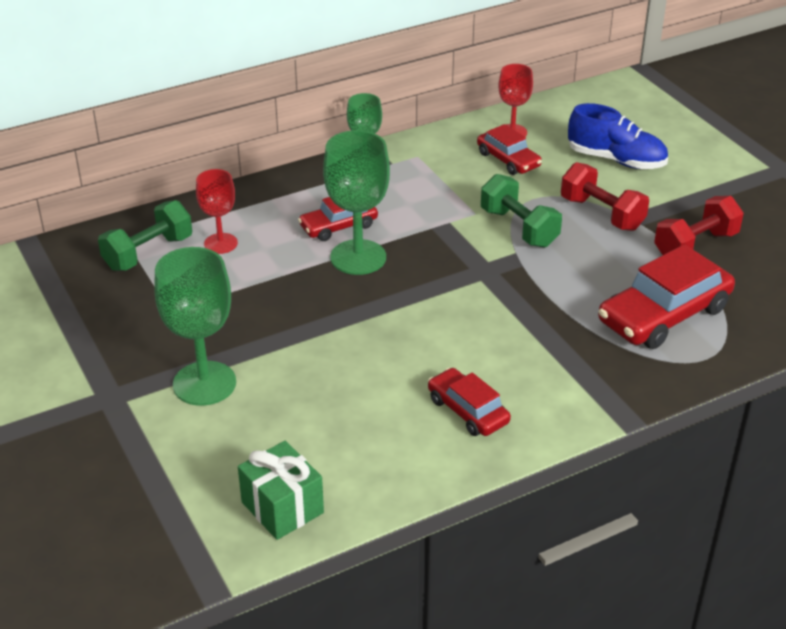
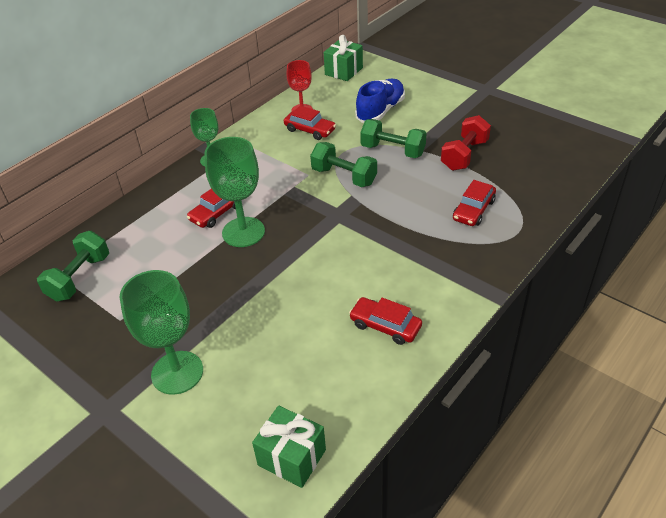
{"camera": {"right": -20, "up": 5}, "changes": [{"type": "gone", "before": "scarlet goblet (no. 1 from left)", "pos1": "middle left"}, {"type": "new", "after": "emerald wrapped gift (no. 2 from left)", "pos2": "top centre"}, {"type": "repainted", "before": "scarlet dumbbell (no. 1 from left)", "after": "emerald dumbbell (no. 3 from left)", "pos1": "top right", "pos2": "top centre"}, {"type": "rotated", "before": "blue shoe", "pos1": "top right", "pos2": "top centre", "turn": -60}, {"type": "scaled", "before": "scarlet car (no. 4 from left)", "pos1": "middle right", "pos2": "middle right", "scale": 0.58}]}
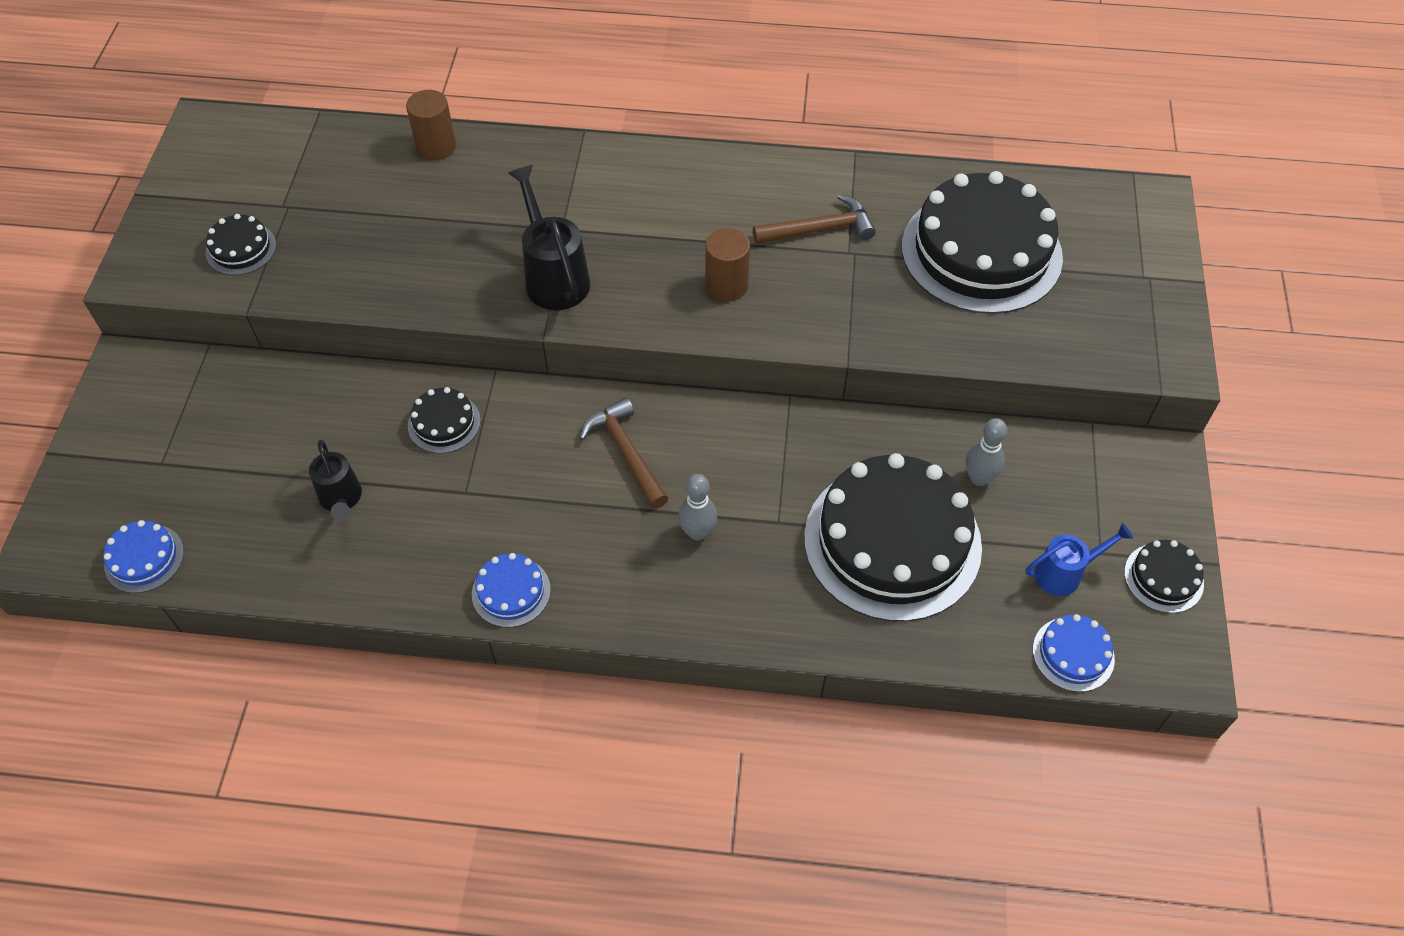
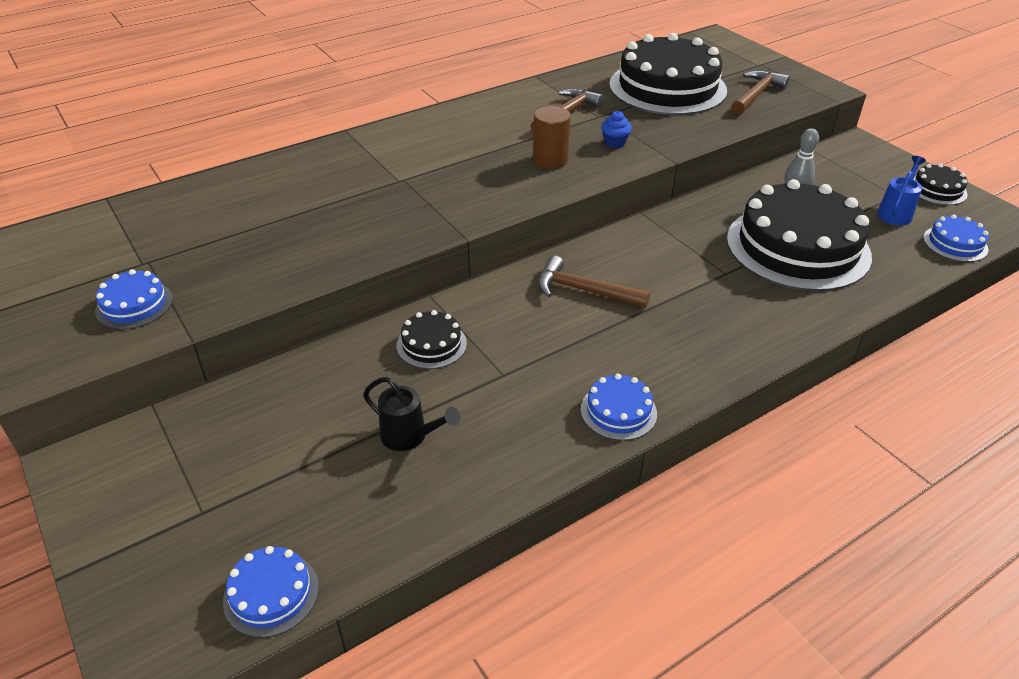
{"camera": {"right": -40, "up": -15}, "changes": [{"type": "gone", "before": "dark brown solid cylinder (no. 1 from left)", "pos1": "top left"}, {"type": "gone", "before": "jet-black sprinkling can (no. 2 from left)", "pos1": "top centre"}, {"type": "gone", "before": "grey tenpin (no. 1 from left)", "pos1": "centre"}, {"type": "new", "after": "blue cupcake", "pos2": "top centre"}, {"type": "new", "after": "dark brown carpenter's hammer (no. 3 from left)", "pos2": "top right"}, {"type": "repainted", "before": "jet-black gateau (no. 1 from left)", "after": "blue gateau (no. 1 from left)", "pos1": "top left", "pos2": "middle left"}]}
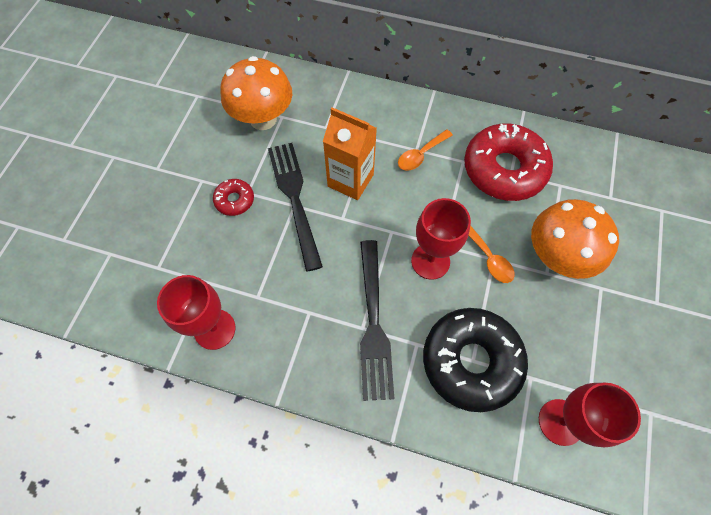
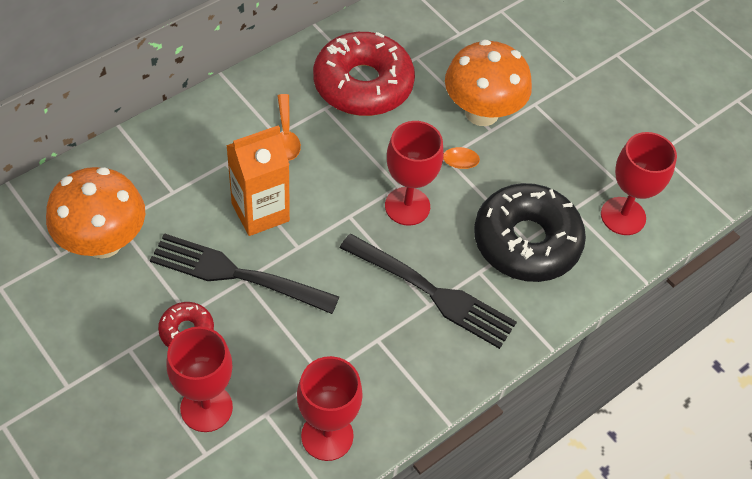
{"camera": {"right": -60, "up": -10}, "changes": [{"type": "new", "after": "scarlet goblet (no. 1 from left)", "pos2": "bottom left"}]}
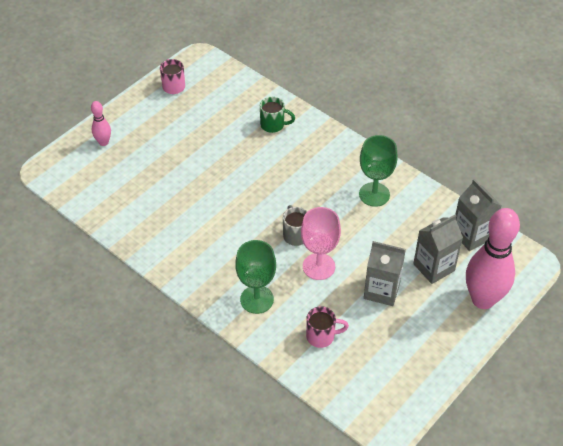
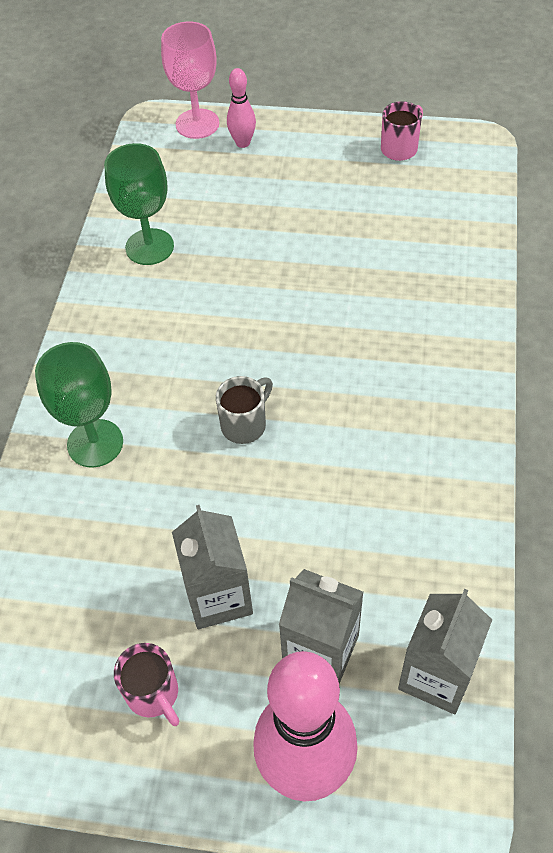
{"camera": {"right": 60, "up": 5}, "changes": [{"type": "gone", "before": "emerald tea mug", "pos1": "top centre"}, {"type": "shifted", "before": "rose-pink goblet", "pos1": "centre", "pos2": "top centre"}, {"type": "shifted", "before": "rose-pink tea mug (no. 2 from left in the first image)", "after": "rose-pink tea mug (no. 1 from left)", "pos1": "bottom centre", "pos2": "bottom left"}, {"type": "shifted", "before": "emerald goblet (no. 2 from left)", "pos1": "middle right", "pos2": "top left"}]}
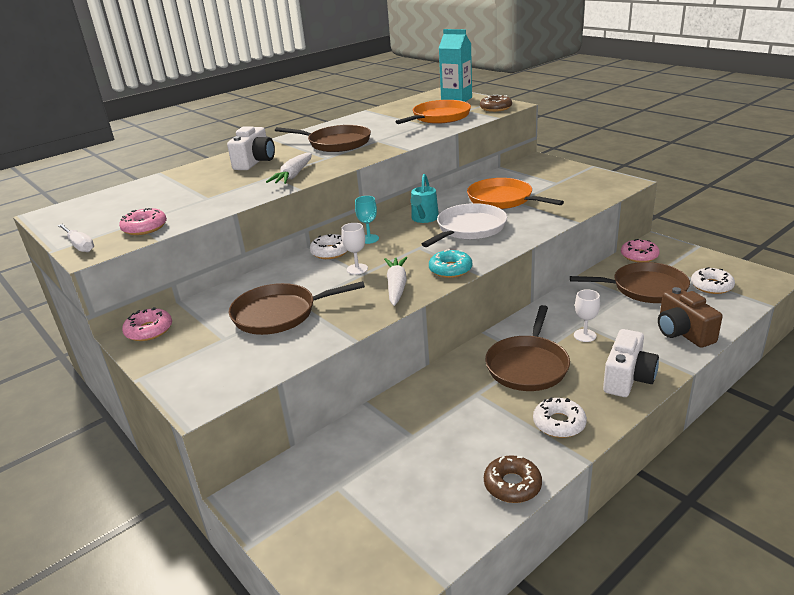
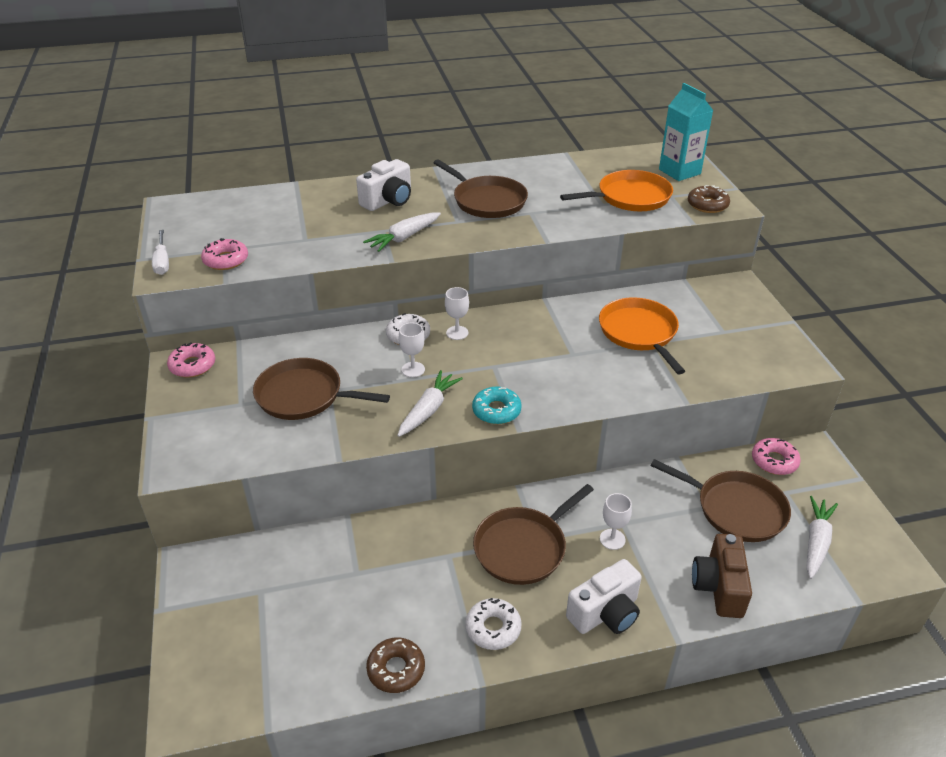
{"camera": {"right": 25, "up": 10}, "changes": [{"type": "gone", "before": "turquoise sprinkling can", "pos1": "top centre"}, {"type": "gone", "before": "white skillet", "pos1": "centre"}, {"type": "swapped", "before": "white donut (no. 3 from left)", "after": "white carrot (no. 3 from left)", "pos1": "middle right", "pos2": "bottom right"}, {"type": "repainted", "before": "turquoise goblet", "after": "white goblet (no. 2 from left)", "pos1": "centre", "pos2": "centre"}]}
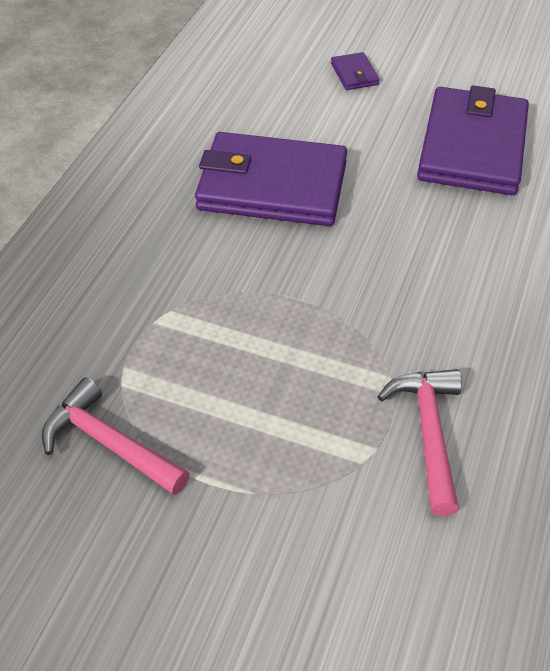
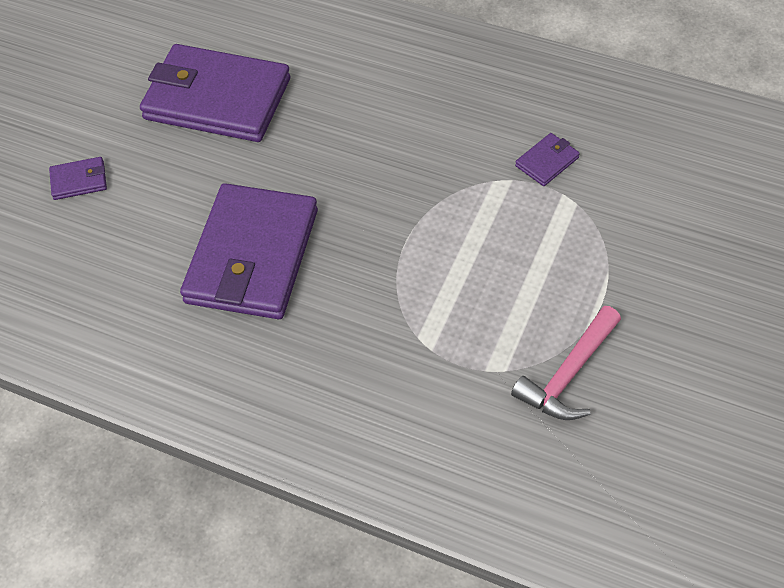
{"camera": {"right": -85, "up": 5}, "changes": [{"type": "swapped", "before": "rose-pink carpenter's hammer (no. 2 from left)", "after": "purple card wallet (no. 4 from left)", "pos1": "middle right", "pos2": "top right"}]}
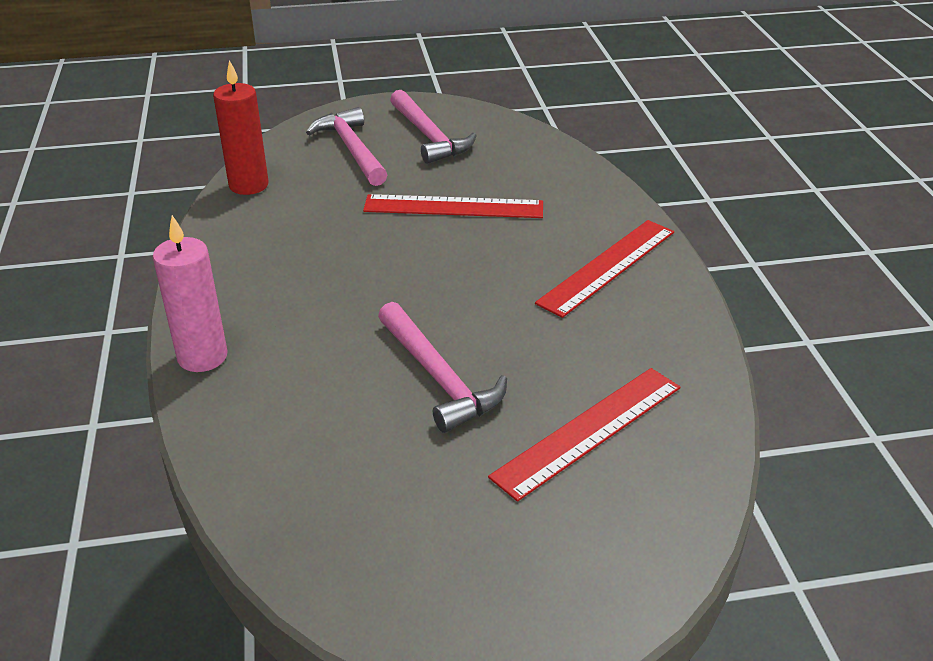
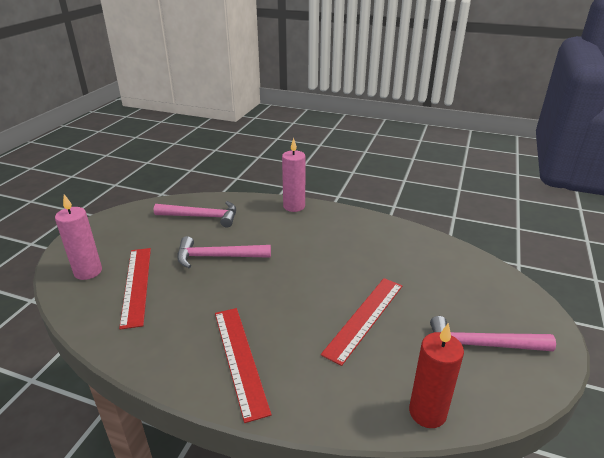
{"camera": {"right": 120, "up": -5}, "changes": [{"type": "new", "after": "rose-pink candle (no. 1 from left)", "pos2": "middle left"}, {"type": "shifted", "before": "scarlet candle", "pos1": "top left", "pos2": "bottom right"}, {"type": "shifted", "before": "rose-pink carpenter's hammer (no. 1 from left)", "pos1": "top centre", "pos2": "middle left"}]}
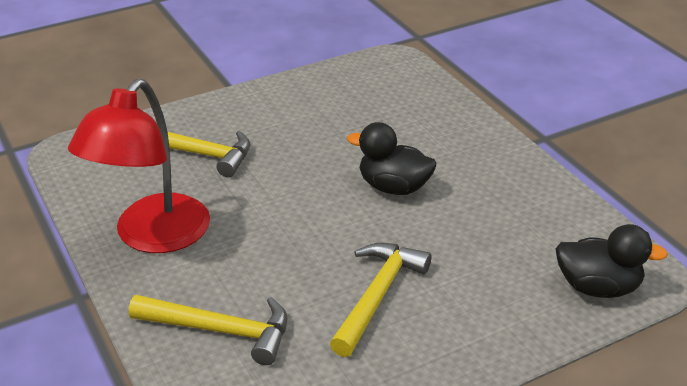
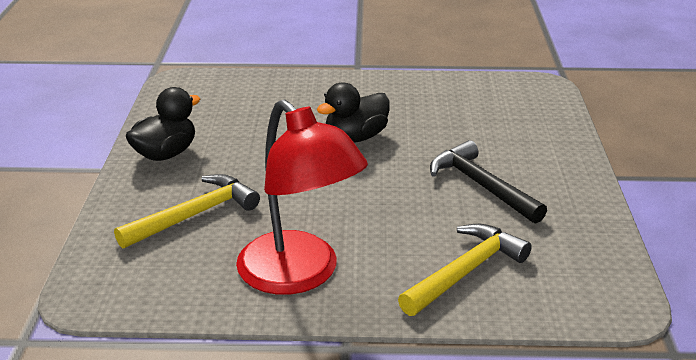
{"camera": {"right": -60, "up": -5}, "changes": [{"type": "shifted", "before": "jet-black rubber duck (no. 2 from left in the first image)", "after": "jet-black rubber duck (no. 1 from left)", "pos1": "bottom right", "pos2": "middle left"}, {"type": "repainted", "before": "golden carpenter's hammer (no. 3 from left)", "after": "jet-black carpenter's hammer", "pos1": "bottom centre", "pos2": "middle right"}]}
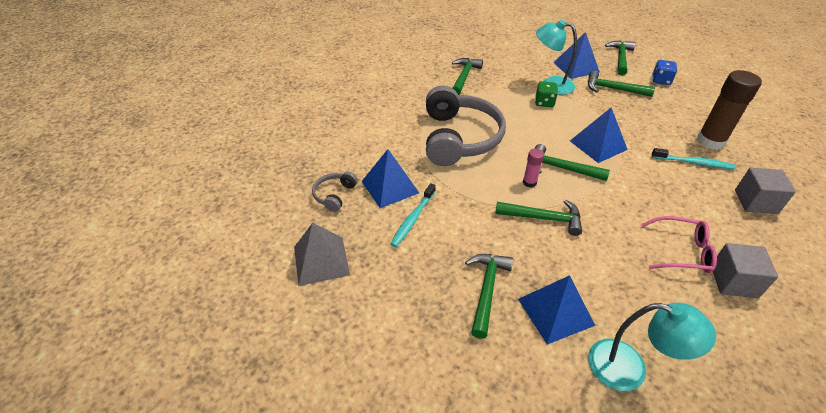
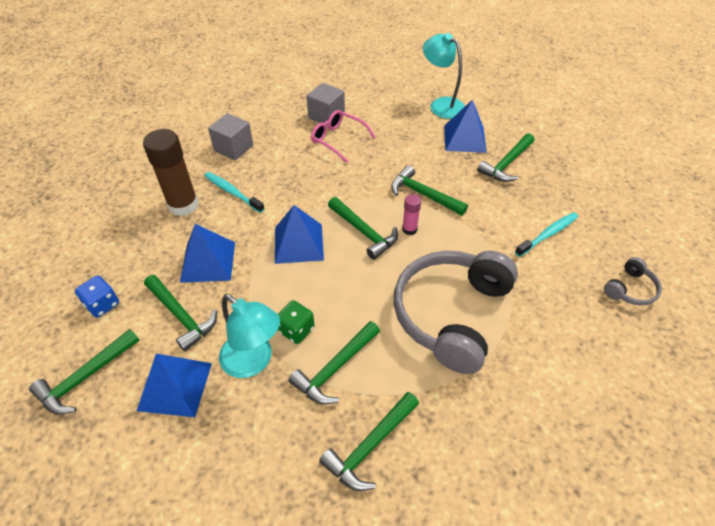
{"camera": {"right": -155, "up": 5}, "changes": [{"type": "gone", "before": "grey solid pyramid", "pos1": "centre"}, {"type": "new", "after": "emerald carpenter's hammer (no. 3 from left)", "pos2": "bottom centre"}, {"type": "shifted", "before": "blue solid pyramid (no. 1 from left in the first image)", "after": "blue solid pyramid (no. 2 from left)", "pos1": "centre", "pos2": "middle left"}]}
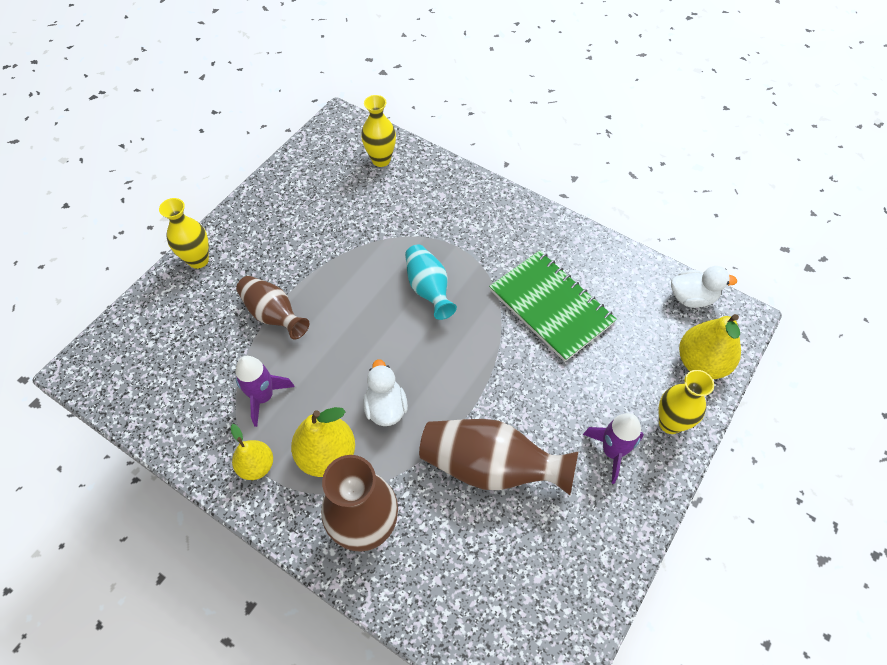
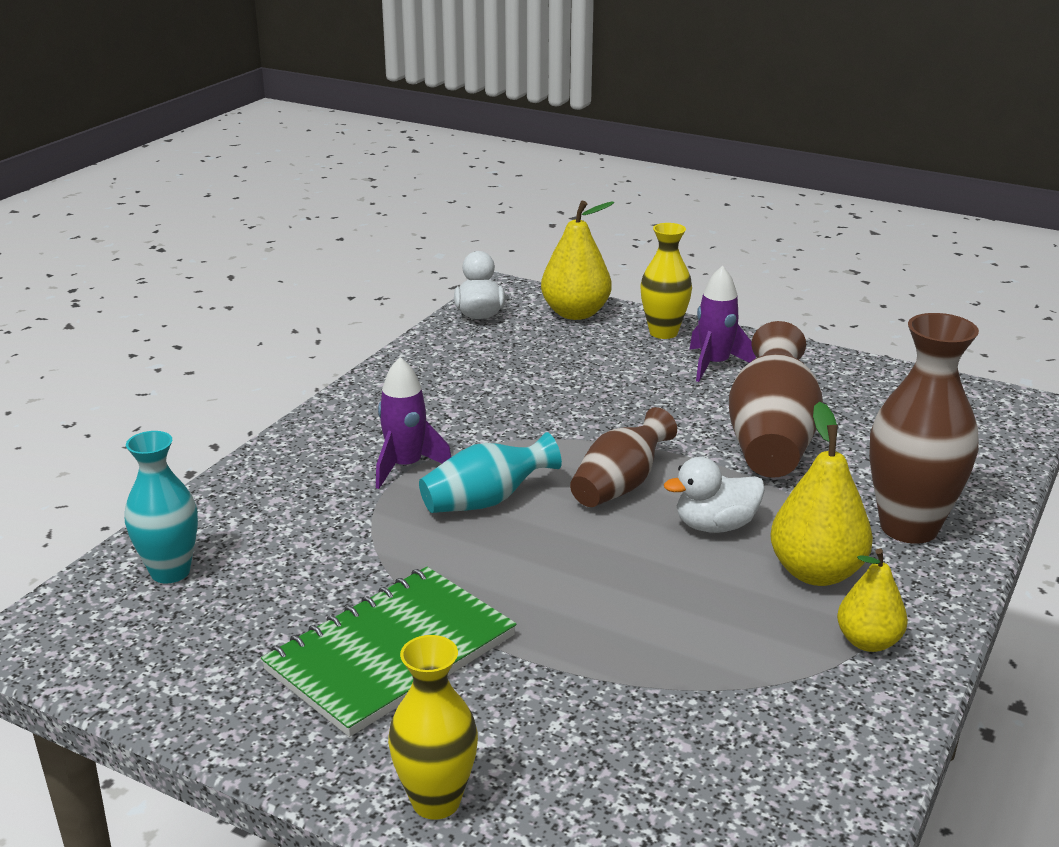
{"camera": {"right": -95, "up": -30}, "changes": [{"type": "shifted", "before": "purple rocket (no. 1 from left)", "pos1": "middle left", "pos2": "centre"}, {"type": "shifted", "before": "dark brown vase (no. 1 from left)", "pos1": "middle left", "pos2": "centre"}, {"type": "shifted", "before": "emerald notepad", "pos1": "centre", "pos2": "bottom centre"}, {"type": "repainted", "before": "golden vase (no. 2 from left)", "after": "turquoise vase (no. 1 from left)", "pos1": "top centre", "pos2": "middle left"}]}
